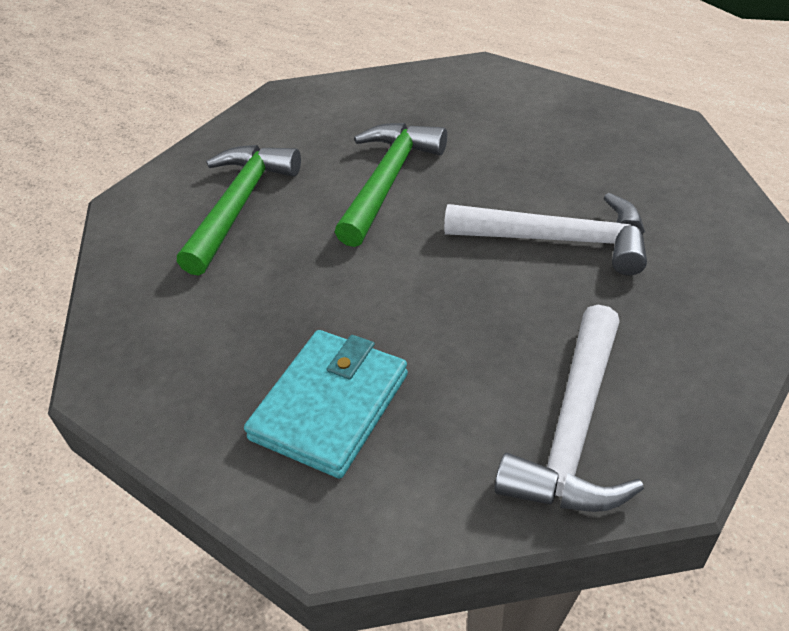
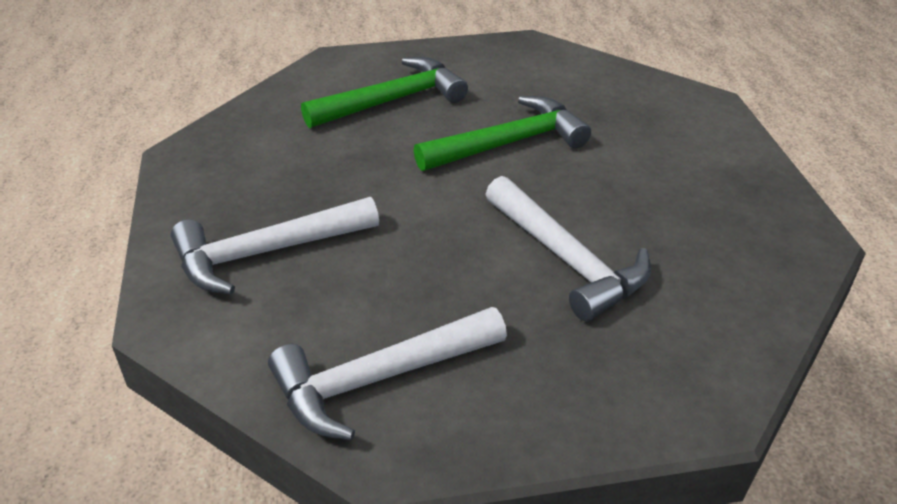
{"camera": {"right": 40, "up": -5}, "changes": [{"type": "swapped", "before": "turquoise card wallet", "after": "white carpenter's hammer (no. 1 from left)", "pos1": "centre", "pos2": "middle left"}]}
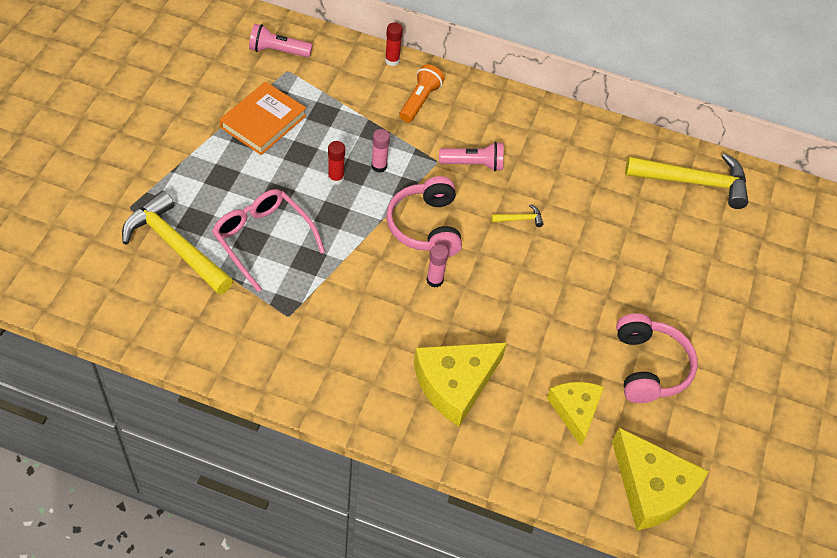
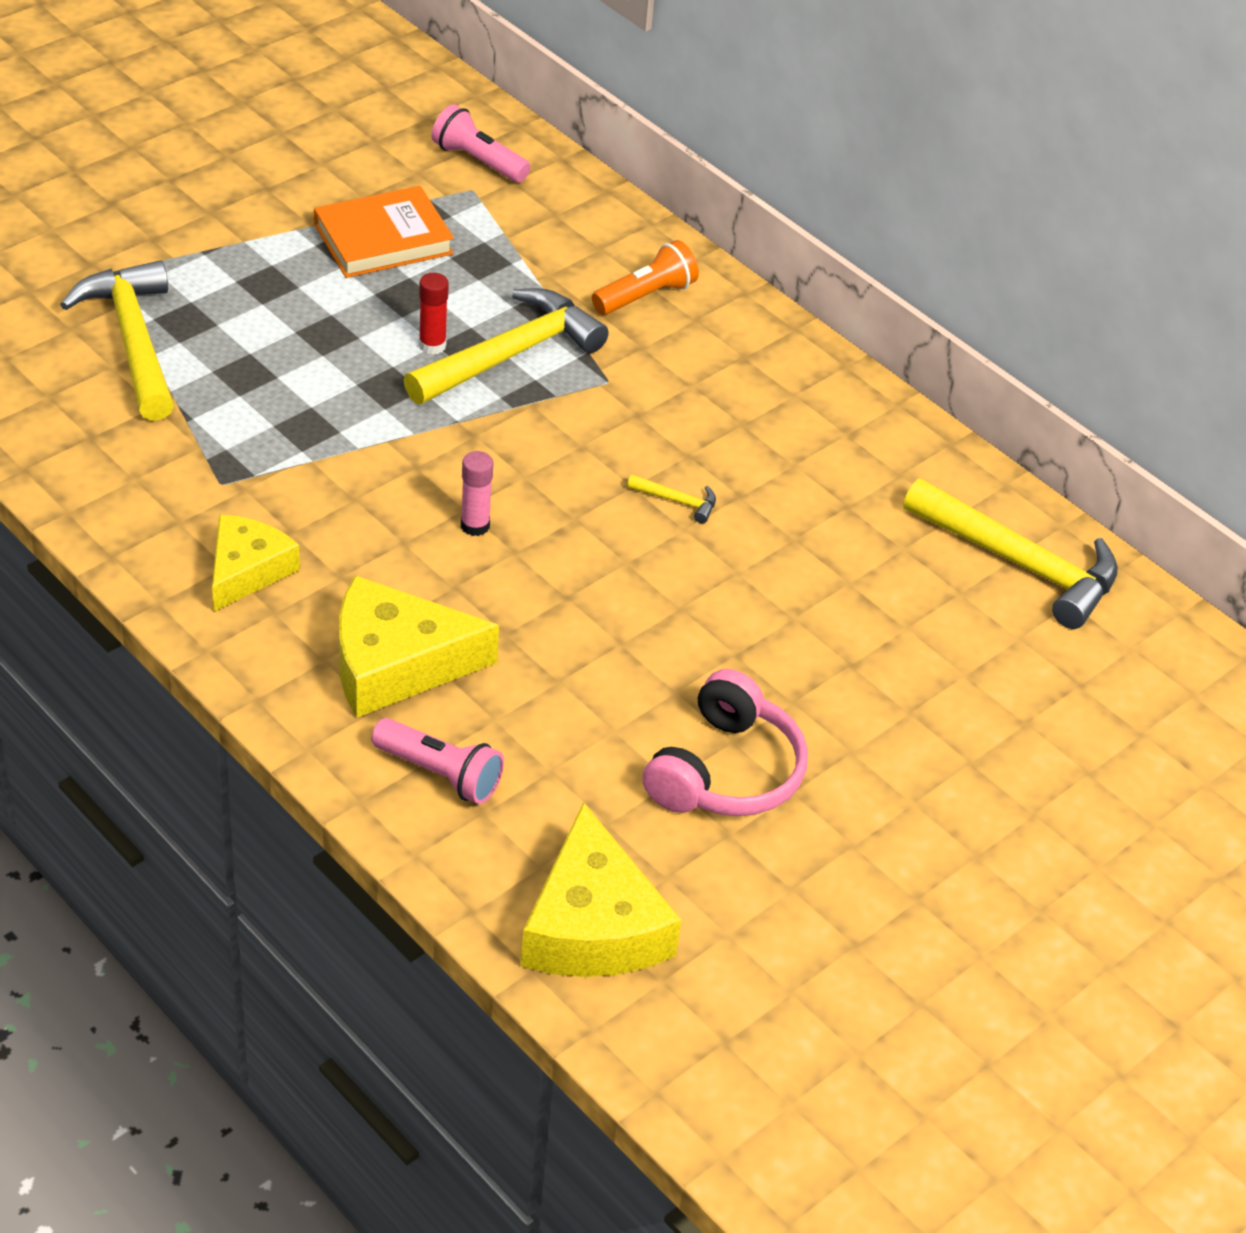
{"camera": {"right": 30, "up": -10}, "changes": [{"type": "gone", "before": "rose-pink glasses", "pos1": "middle left"}, {"type": "gone", "before": "scarlet glue stick (no. 2 from left)", "pos1": "top centre"}, {"type": "gone", "before": "rose-pink over-ear headphones (no. 1 from left)", "pos1": "centre"}, {"type": "shifted", "before": "rose-pink flashlight (no. 2 from left in the first image)", "after": "rose-pink flashlight (no. 1 from left)", "pos1": "top centre", "pos2": "centre"}, {"type": "shifted", "before": "golden cheese (no. 2 from left in the first image)", "after": "golden cheese (no. 1 from left)", "pos1": "bottom right", "pos2": "middle left"}, {"type": "swapped", "before": "rose-pink glue stick (no. 1 from left)", "after": "golden carpenter's hammer (no. 2 from left)", "pos1": "top centre", "pos2": "top centre"}]}
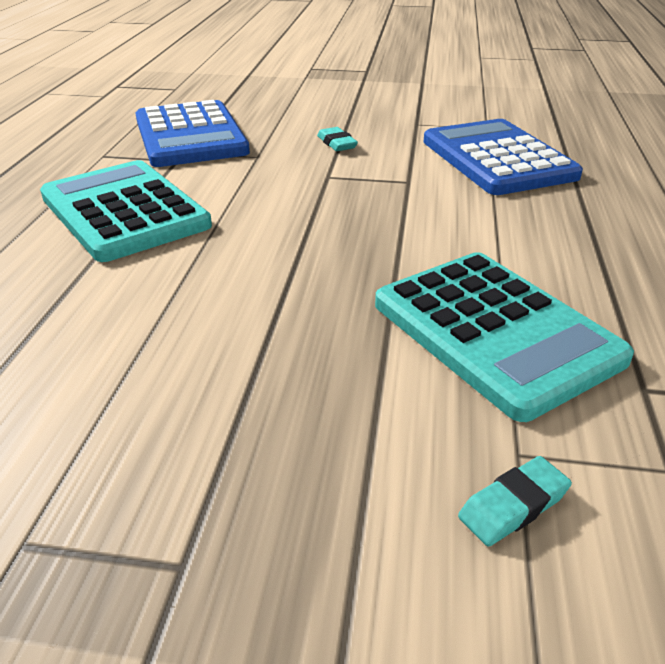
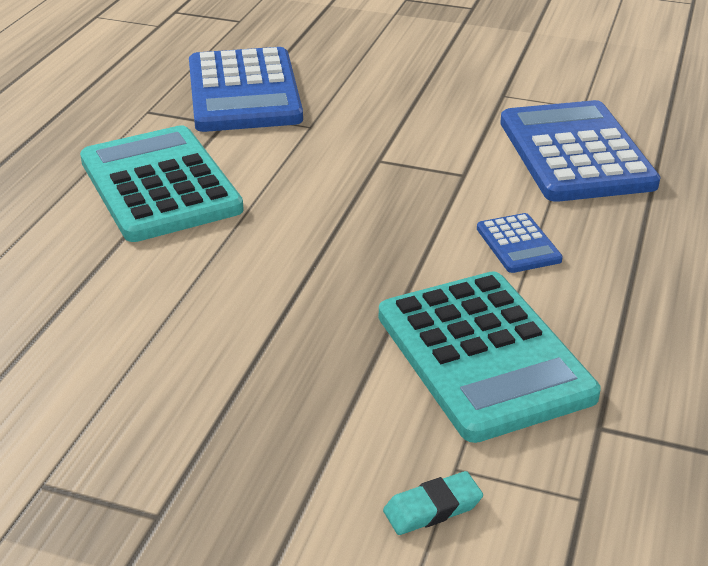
{"camera": {"right": 10, "up": 0}, "changes": [{"type": "gone", "before": "turquoise gum eraser (no. 1 from left)", "pos1": "top centre"}, {"type": "new", "after": "blue adding machine (no. 2 from left)", "pos2": "middle right"}]}
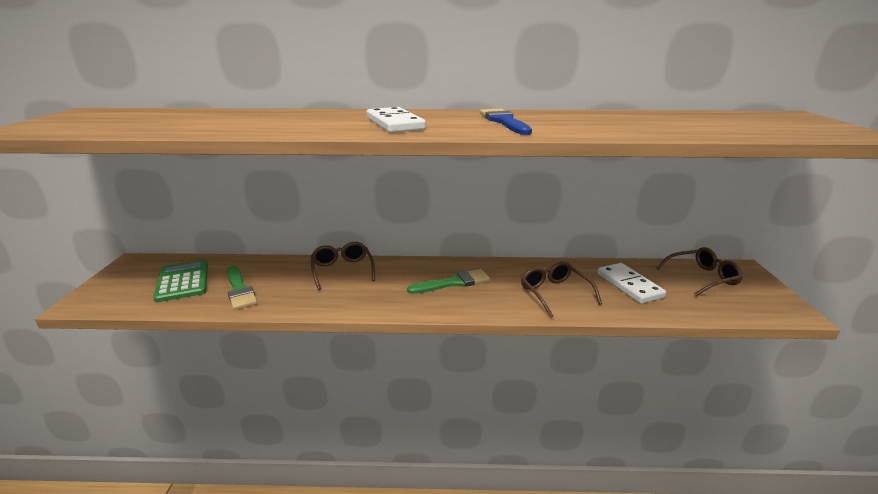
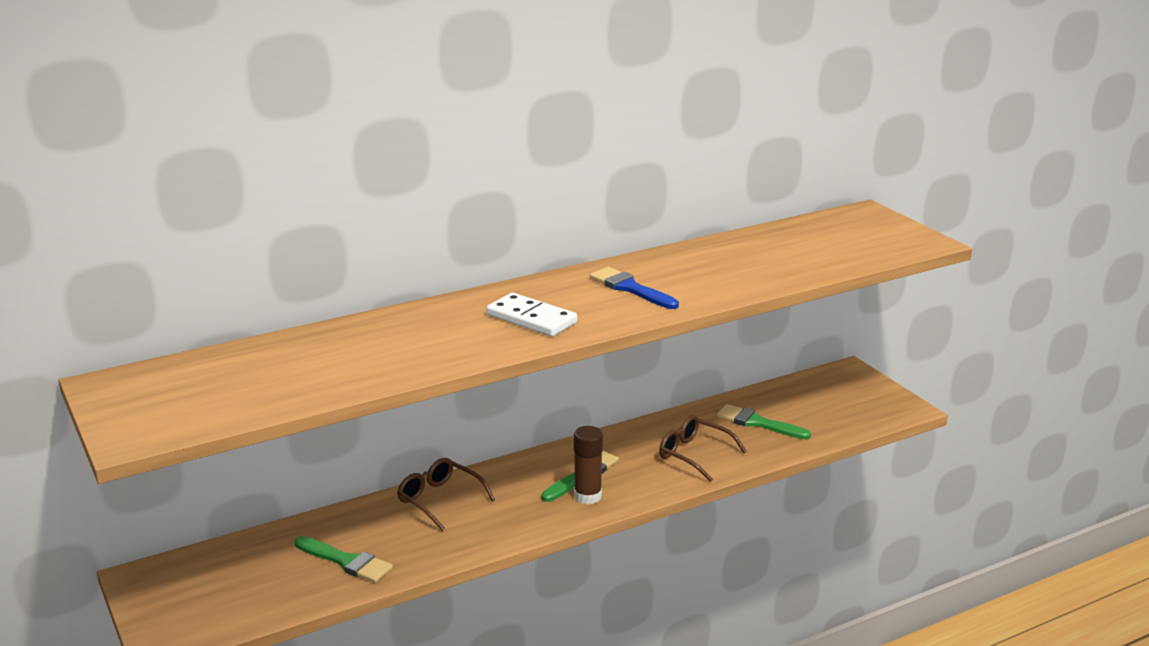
{"camera": {"right": -30, "up": 0}, "changes": [{"type": "gone", "before": "emerald adding machine", "pos1": "middle left"}, {"type": "gone", "before": "dark brown glasses (no. 3 from left)", "pos1": "middle right"}, {"type": "new", "after": "dark brown glue stick", "pos2": "bottom centre"}, {"type": "swapped", "before": "white domino piece (no. 2 from left)", "after": "emerald paint brush (no. 3 from left)", "pos1": "middle right", "pos2": "centre"}]}
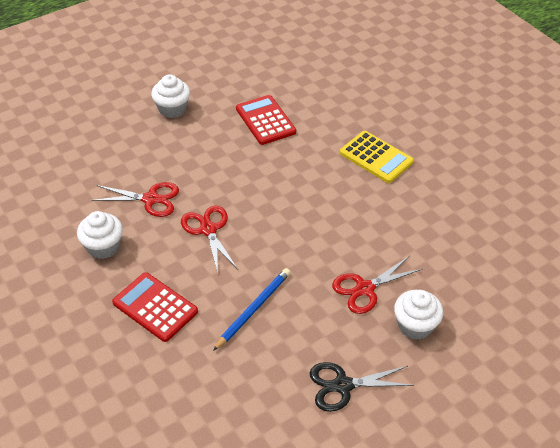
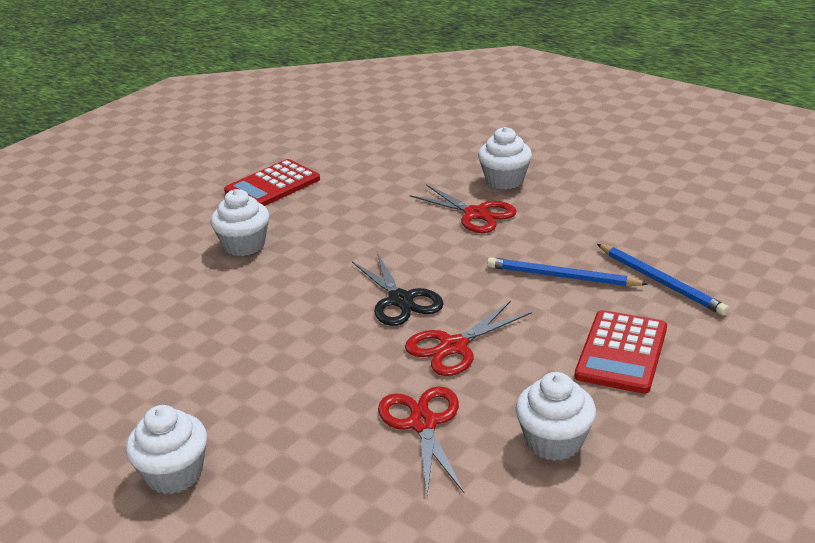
{"camera": {"right": -105, "up": -15}, "changes": [{"type": "new", "after": "blue wooden pencil (no. 2 from left)", "pos2": "middle right"}, {"type": "shifted", "before": "scarlet adding machine (no. 2 from left in the first image)", "after": "scarlet adding machine (no. 1 from left)", "pos1": "top centre", "pos2": "centre"}, {"type": "shifted", "before": "jet-black shears", "pos1": "bottom centre", "pos2": "centre"}, {"type": "swapped", "before": "golden adding machine", "after": "white cupcake (no. 2 from left)", "pos1": "middle right", "pos2": "middle left"}]}
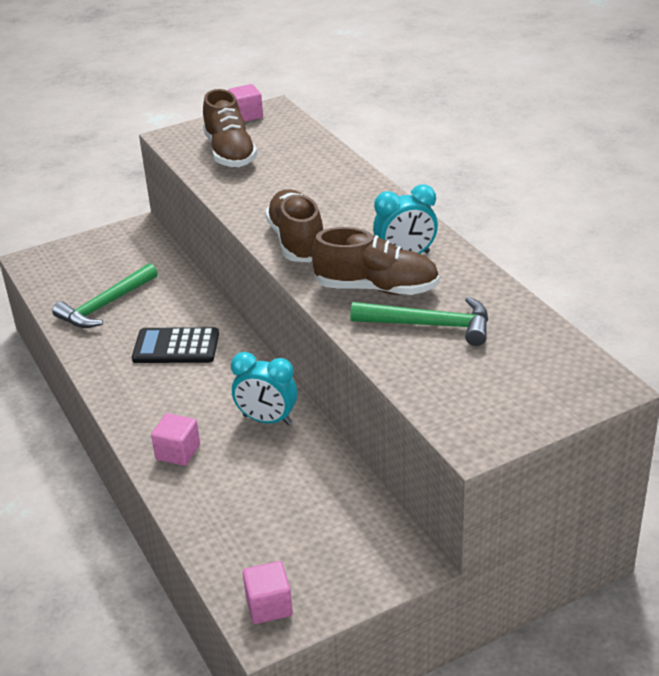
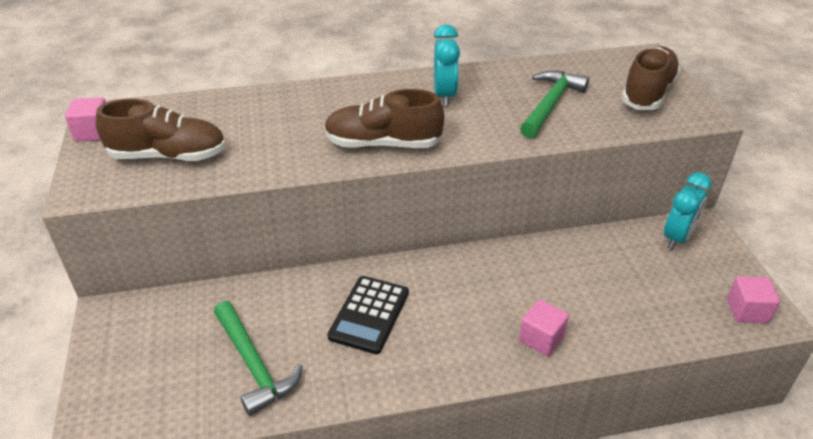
{"camera": {"right": -75, "up": 5}, "changes": [{"type": "shifted", "before": "turquoise bedside clock (no. 1 from left in the first image)", "after": "turquoise bedside clock (no. 2 from left)", "pos1": "centre", "pos2": "middle right"}, {"type": "shifted", "before": "dark brown shoe (no. 3 from left)", "pos1": "centre", "pos2": "top right"}]}
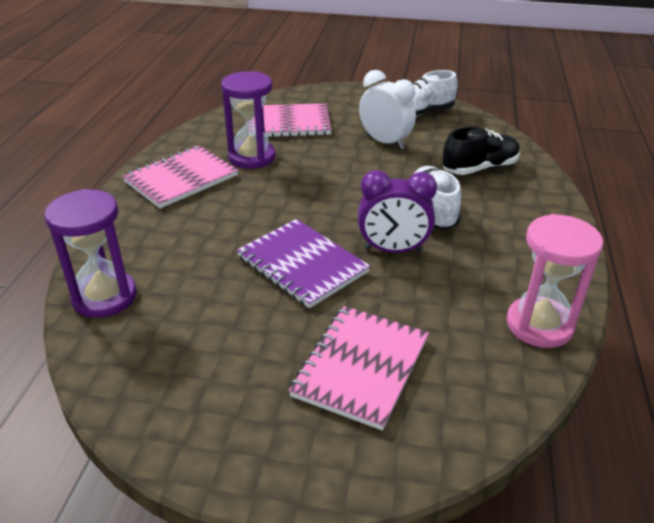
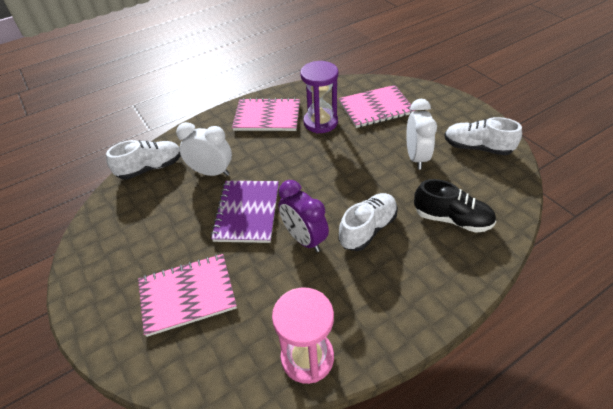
{"camera": {"right": 50, "up": 10}, "changes": [{"type": "new", "after": "white bedside clock (no. 1 from left)", "pos2": "middle left"}, {"type": "swapped", "before": "purple sand timer (no. 1 from left)", "after": "white shoe (no. 1 from left)", "pos1": "middle left", "pos2": "middle left"}, {"type": "rotated", "before": "rose-pink notepad (no. 2 from left in the first image)", "pos1": "top centre", "pos2": "top centre", "turn": -60}]}
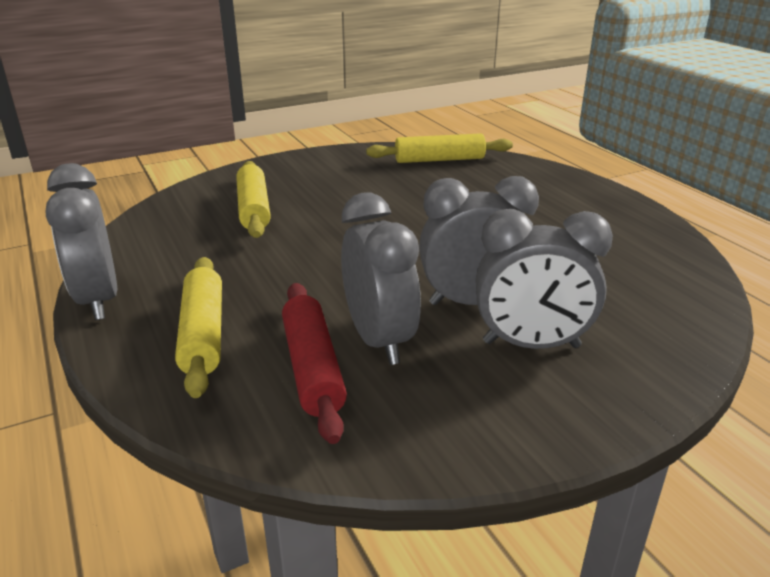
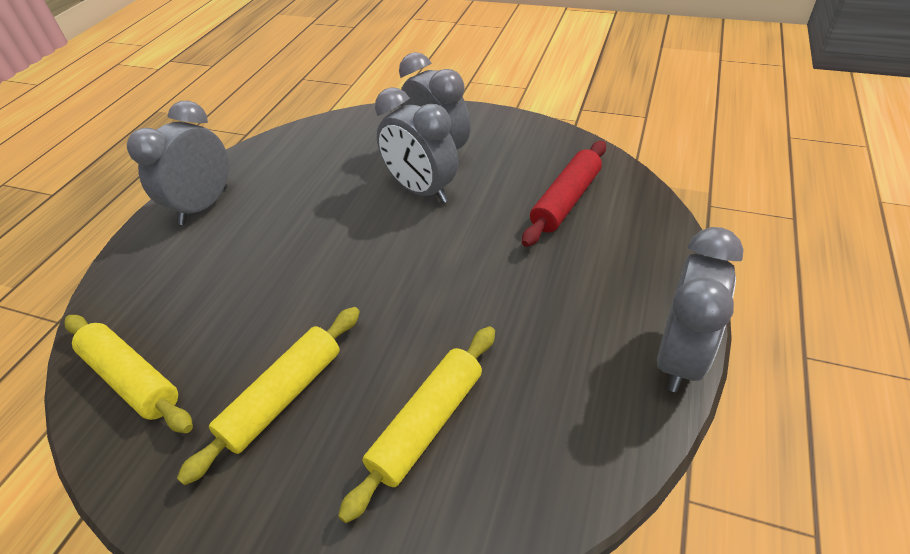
{"camera": {"right": -130, "up": 15}, "changes": [{"type": "shifted", "before": "golden rolling pin (no. 1 from left in the first image)", "after": "golden rolling pin (no. 2 from left)", "pos1": "middle left", "pos2": "bottom left"}, {"type": "shifted", "before": "grey bedside clock (no. 2 from left in the first image)", "after": "grey bedside clock (no. 1 from left)", "pos1": "centre", "pos2": "top left"}]}
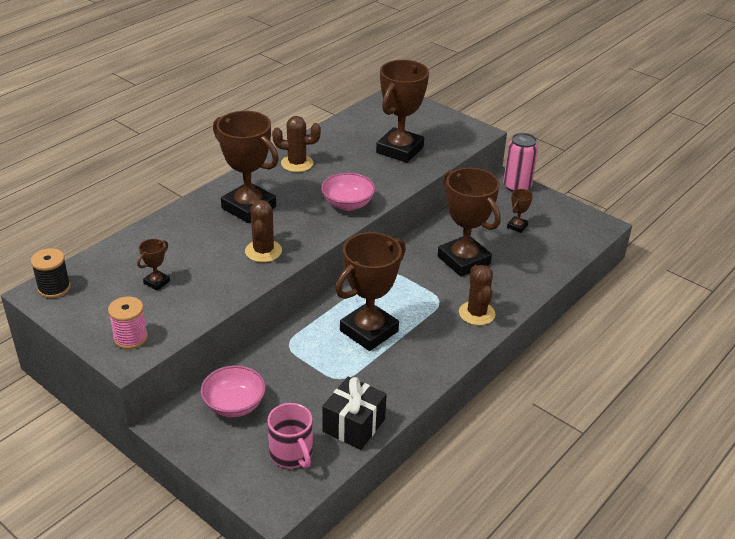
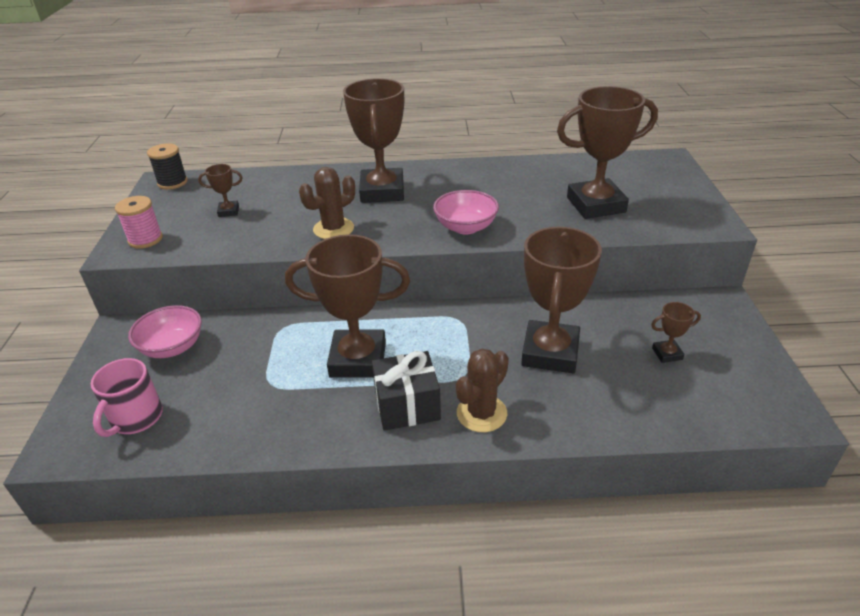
{"camera": {"right": 50, "up": 0}, "changes": [{"type": "gone", "before": "dark brown saguaro cactus (no. 2 from left)", "pos1": "top centre"}, {"type": "gone", "before": "rose-pink tin", "pos1": "top right"}, {"type": "shifted", "before": "jet-black wrapped gift", "pos1": "bottom centre", "pos2": "centre"}]}
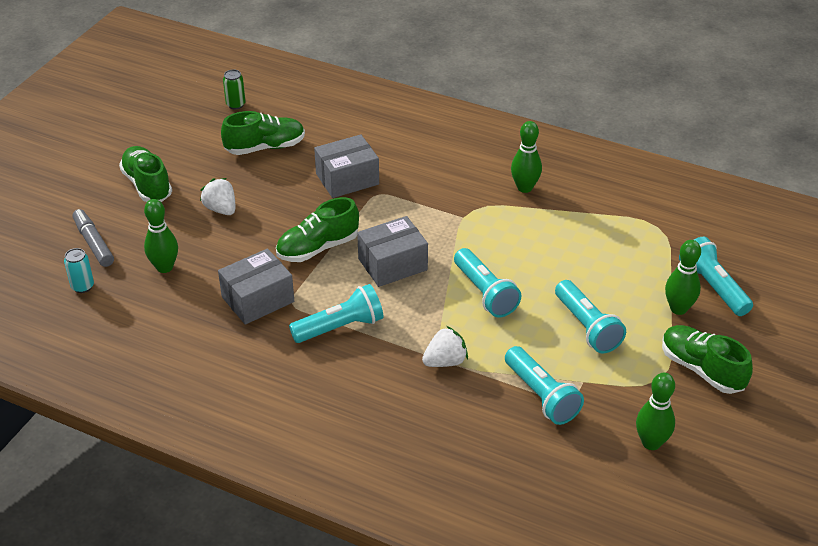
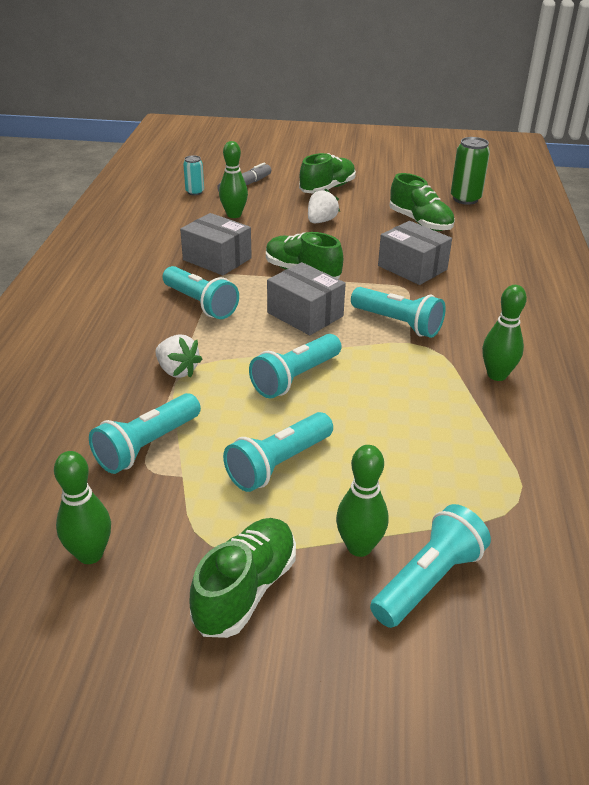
{"camera": {"right": 70, "up": -5}, "changes": [{"type": "new", "after": "turquoise flashlight (no. 5 from left)", "pos2": "middle right"}, {"type": "scaled", "before": "emerald tin", "pos1": "top left", "pos2": "top right", "scale": 1.66}]}
